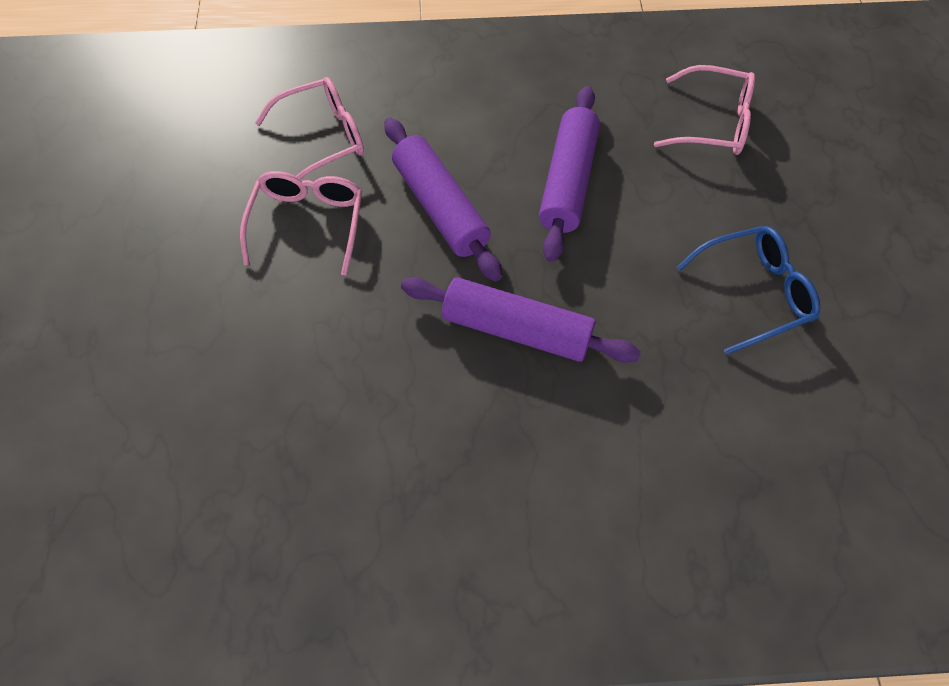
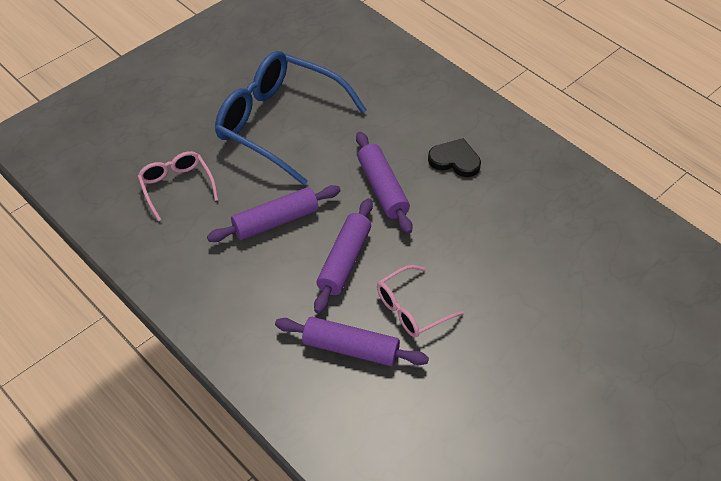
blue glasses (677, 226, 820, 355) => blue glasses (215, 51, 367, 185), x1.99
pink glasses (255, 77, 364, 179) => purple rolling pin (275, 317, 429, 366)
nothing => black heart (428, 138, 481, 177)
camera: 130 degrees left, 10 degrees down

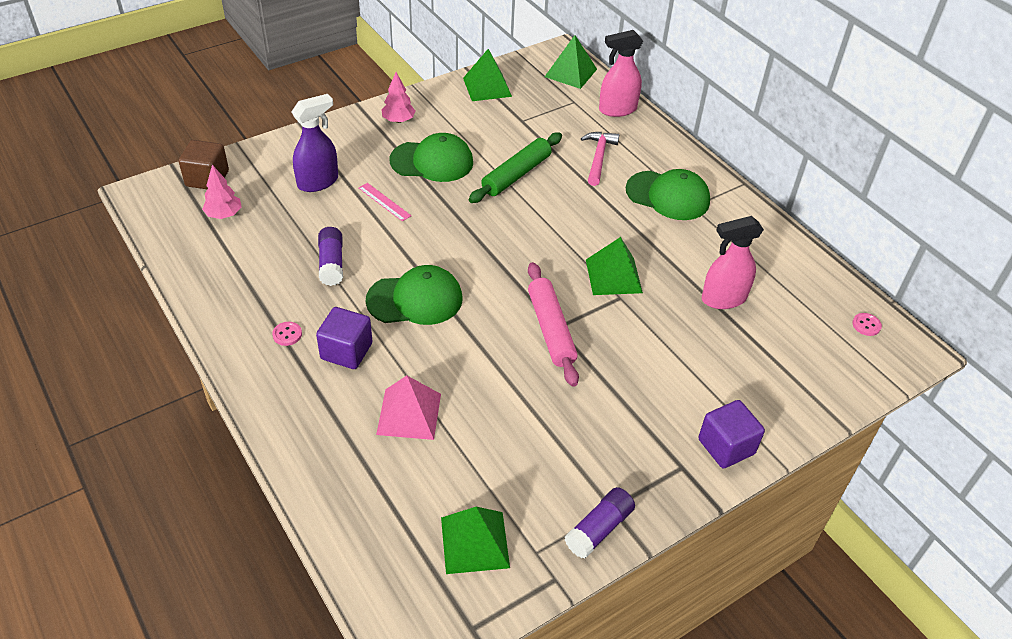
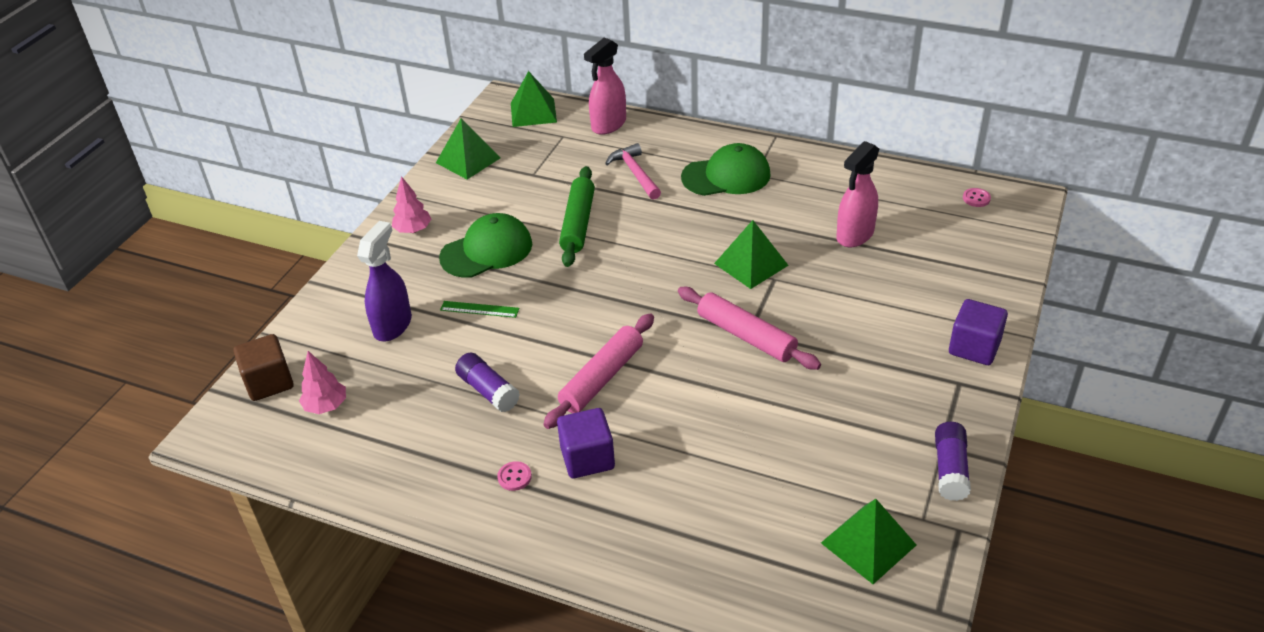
pink ruler (359, 183, 411, 222) => green ruler (440, 301, 519, 318)
green cap (366, 265, 462, 325) => pink rolling pin (543, 313, 654, 429)
pink pyramid (376, 376, 441, 440) => nothing
camera: 30 degrees left, 5 degrees down

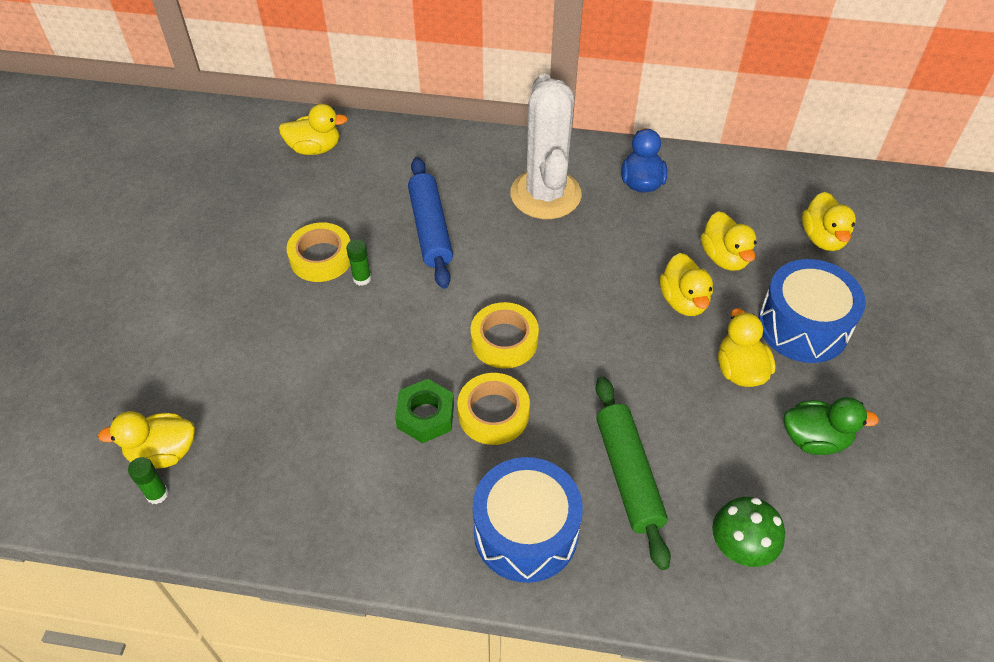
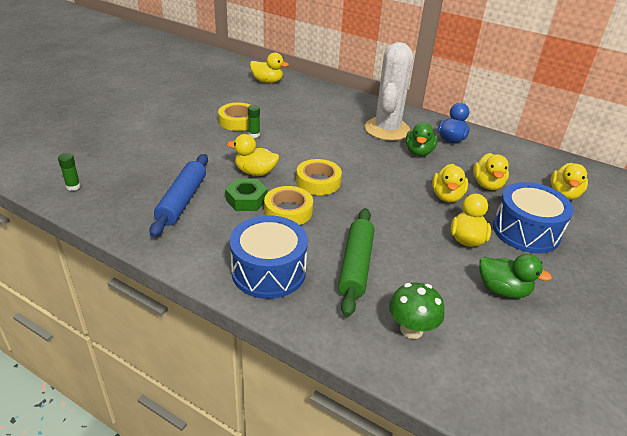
blue rolling pin (408, 157, 453, 289) => blue rolling pin (149, 154, 208, 237), shifted
yellow duck (98, 411, 195, 468) => yellow duck (227, 134, 279, 176), shifted
nothing => green duck (406, 122, 438, 156)
camera: 20 degrees right, 15 degrees down

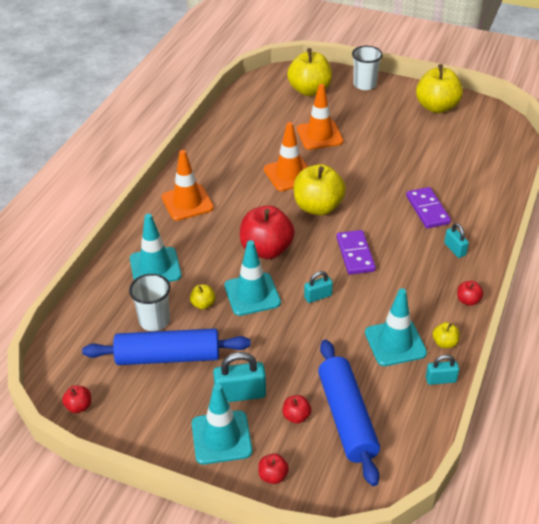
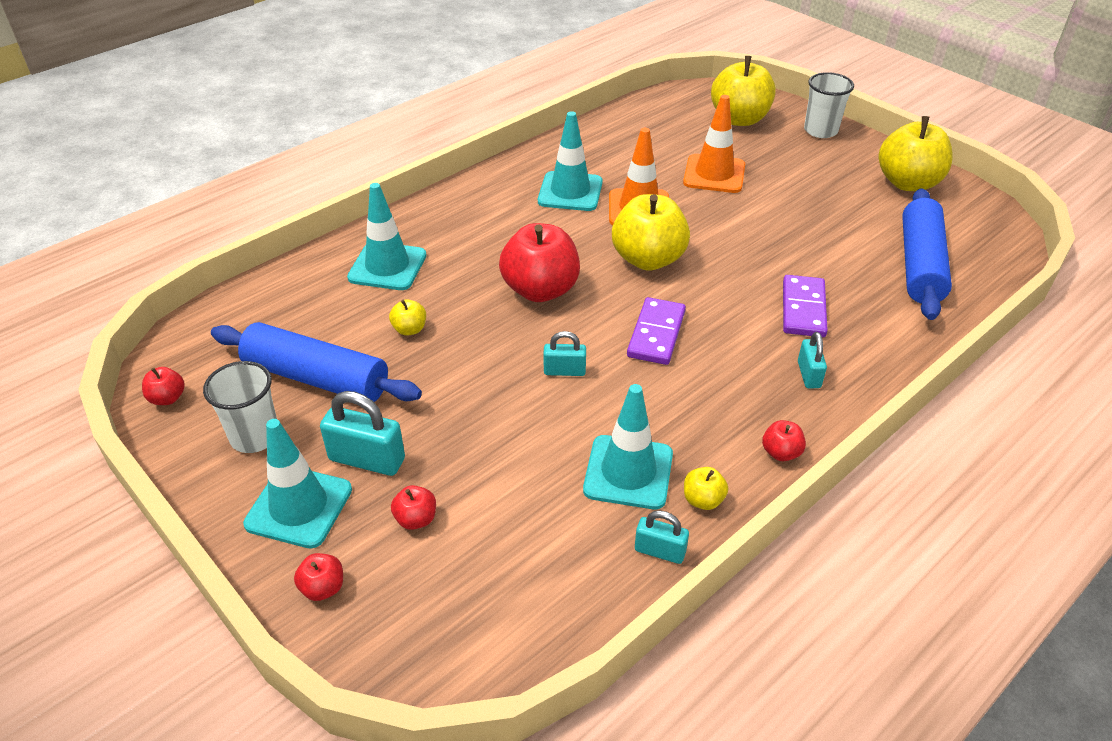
white cup (129, 274, 170, 331) => white cup (203, 361, 277, 453), shifted
turquoise traffic cone (224, 240, 281, 316) => turquoise traffic cone (538, 111, 603, 211), shifted
blue rolling pin (318, 340, 380, 486) => blue rolling pin (902, 188, 952, 320), shifted
orange traffic cone (162, 150, 214, 221) => nothing
camera: 25 degrees right, 0 degrees up

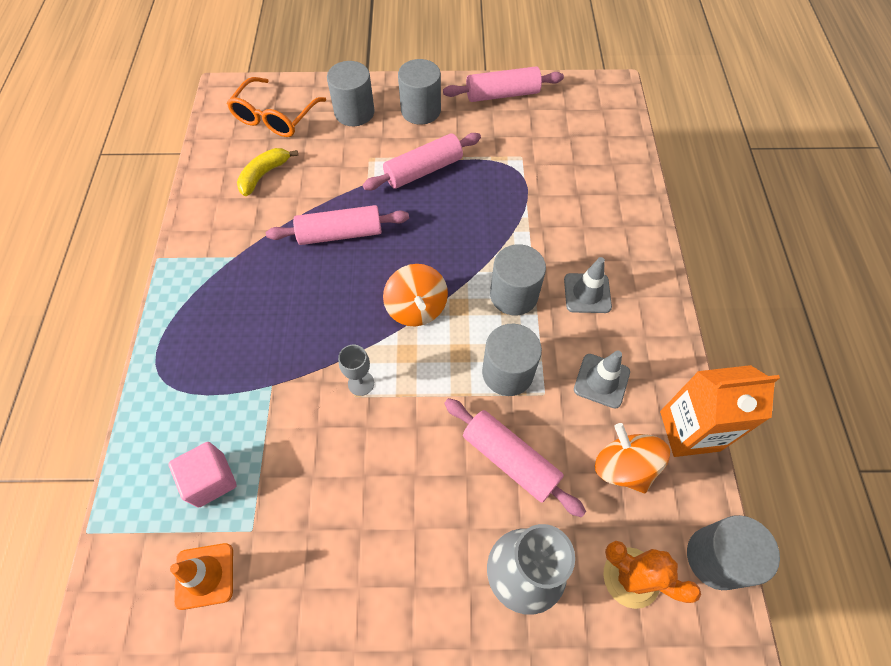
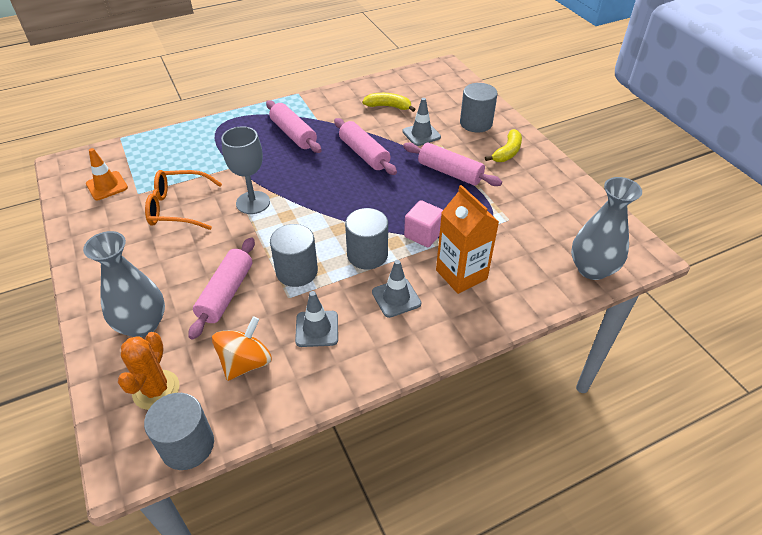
orange glasses (227, 77, 326, 137) => orange glasses (145, 170, 222, 230), shifted
grey goblet (338, 345, 374, 396) => grey goblet (221, 126, 270, 214), x1.76
pink rolling pin (443, 66, 564, 102) => pink rolling pin (266, 100, 322, 153), shifted
nothing => grey traffic cone (402, 98, 441, 146)
pink cube (168, 442, 237, 508) => pink cube (404, 200, 443, 247), shifted
orange carton (660, 365, 780, 457) => orange carton (436, 185, 499, 294), shifted
grey cylinder (398, 59, 441, 125) => yellow banana (485, 129, 522, 162)
nothing => grey vase (571, 177, 642, 280)
orange spinning top (383, 264, 448, 326) => nothing
camera: 65 degrees right, 15 degrees down

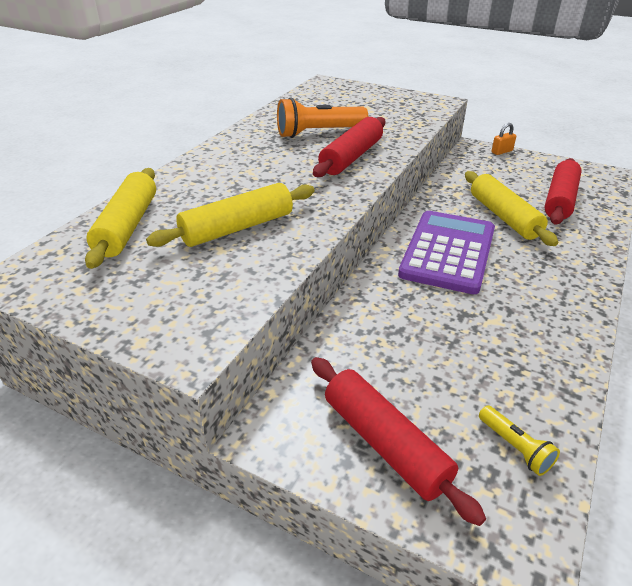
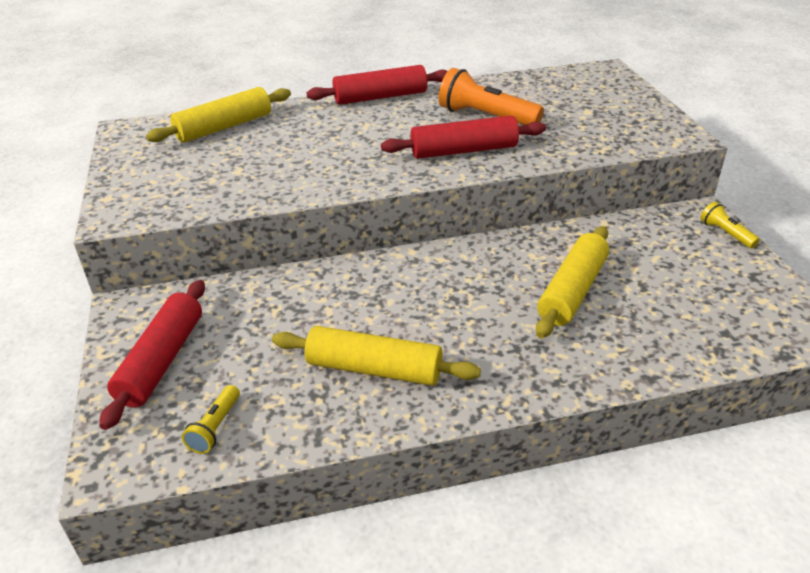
yellow rolling pin (146, 183, 315, 247) => yellow rolling pin (272, 326, 481, 386), shifted
red rolling pin (545, 158, 582, 225) => red rolling pin (307, 65, 448, 105), shifted
orange padlock (491, 123, 516, 155) => yellow flashlight (701, 202, 760, 248)
purple calculator (398, 211, 495, 294) => nothing
camera: 50 degrees right, 0 degrees up

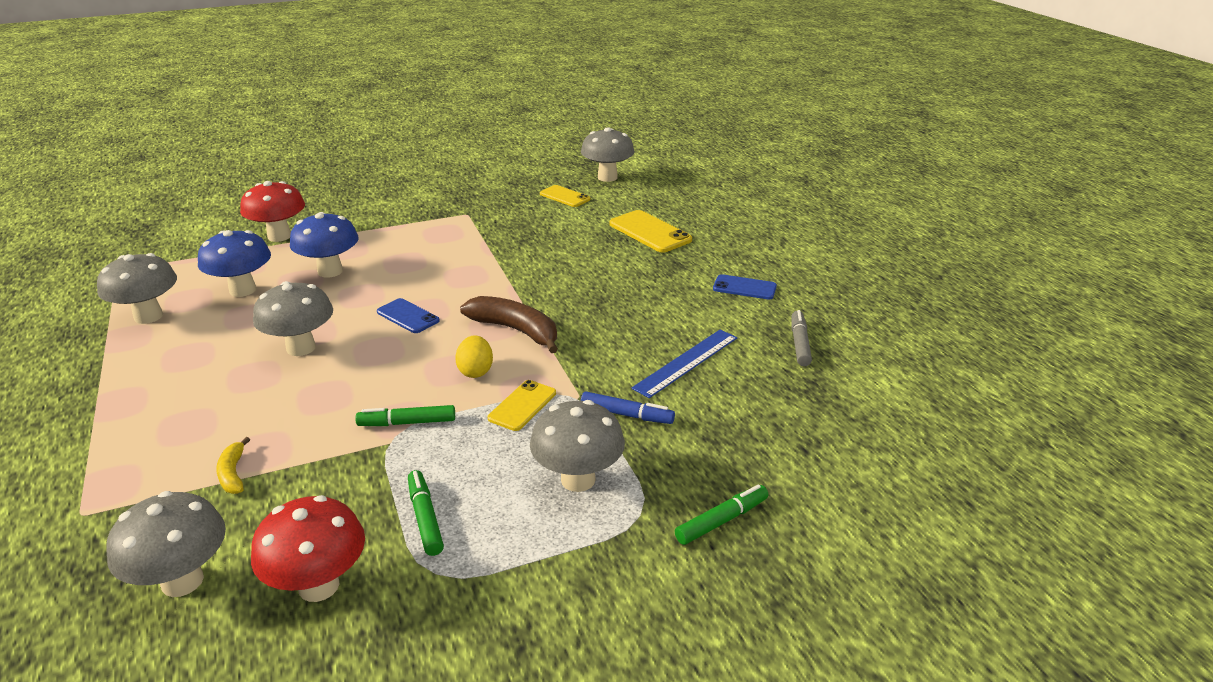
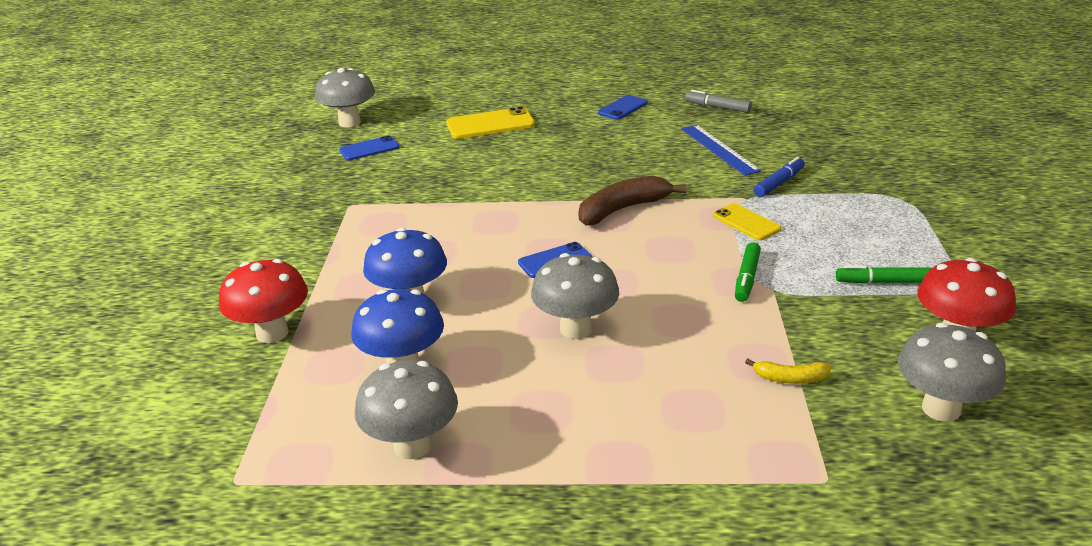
yellow phone (540, 185, 591, 207) => blue phone (339, 135, 399, 160)
yellow egg (455, 335, 493, 378) => nothing
grey mushroom (530, 400, 625, 492) => nothing
green marker (675, 484, 769, 545) => nothing
camera: 65 degrees left, 0 degrees up

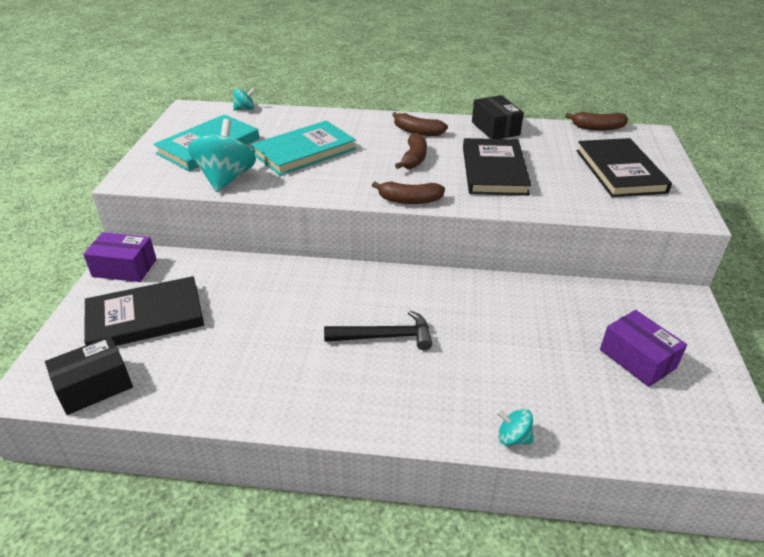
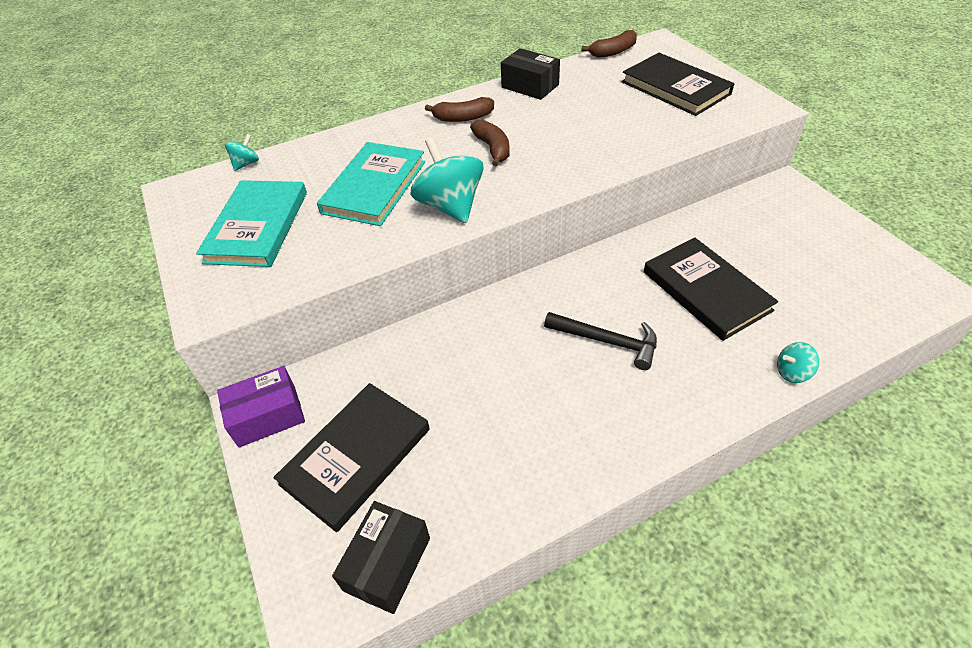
turquoise spinning top (188, 119, 256, 192) => turquoise spinning top (411, 137, 483, 223), shifted
black hammer (324, 311, 432, 350) => black hammer (544, 312, 657, 370), 60 degrees clockwise
black book (463, 138, 531, 196) => black book (644, 238, 778, 341), shifted
brown banana (372, 182, 445, 204) => nothing
purple box (600, 310, 687, 387) => nothing
camera: 30 degrees left, 10 degrees up

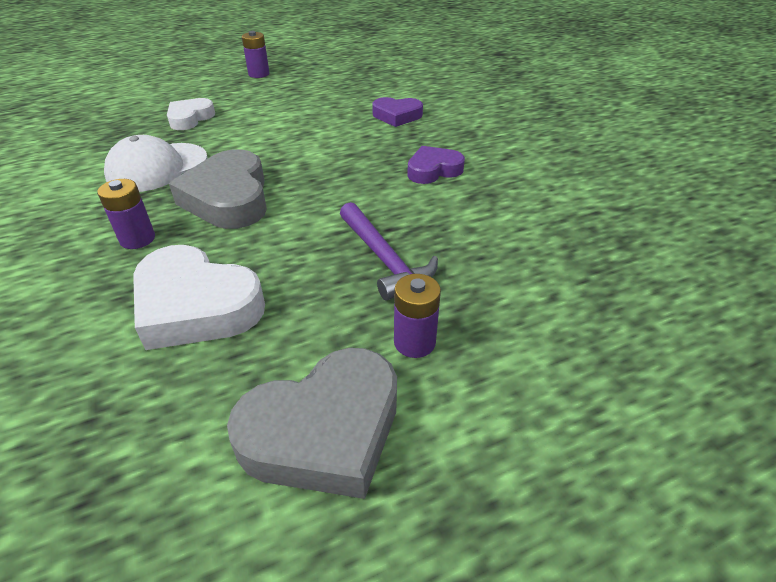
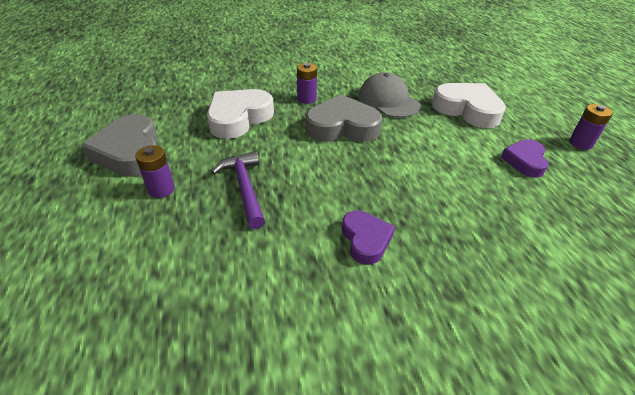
purple hammer (340, 202, 438, 301) => purple hammer (212, 151, 265, 229), 90 degrees clockwise
white cap (104, 135, 208, 192) => grey cap (359, 72, 421, 118)
white heart (167, 98, 215, 130) => white heart (432, 83, 506, 128), x1.68
purple heart (372, 97, 423, 127) => purple heart (501, 139, 548, 178), shifted
camera: 100 degrees right, 0 degrees up

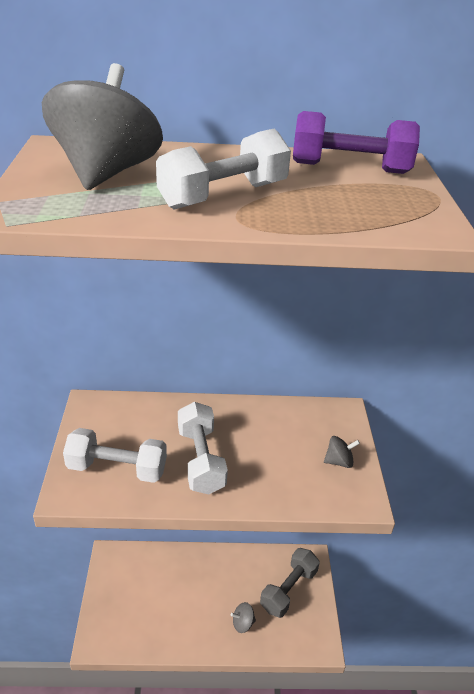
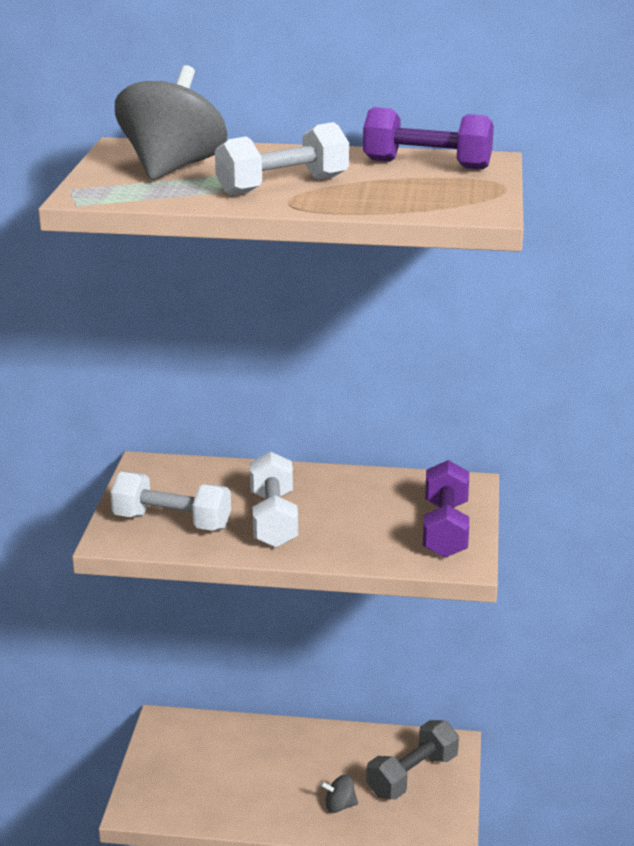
grey spinning top (324, 436, 360, 468) => purple dumbbell (423, 460, 469, 558)
camera: 10 degrees right, 10 degrees down

